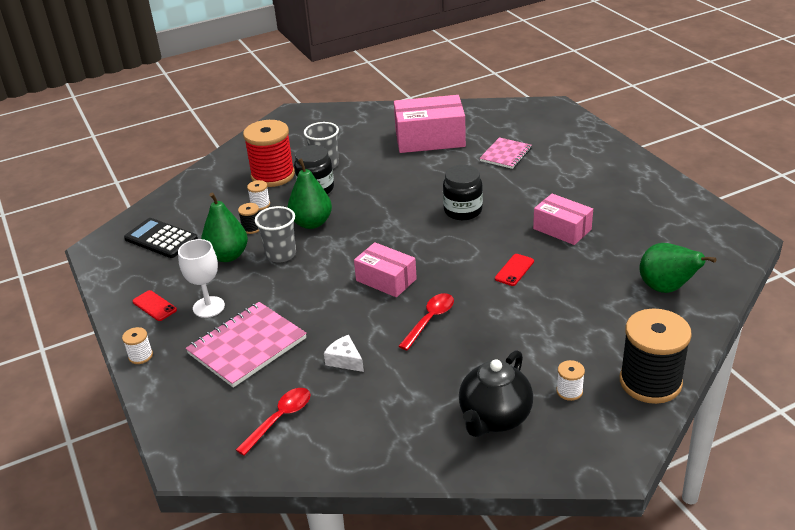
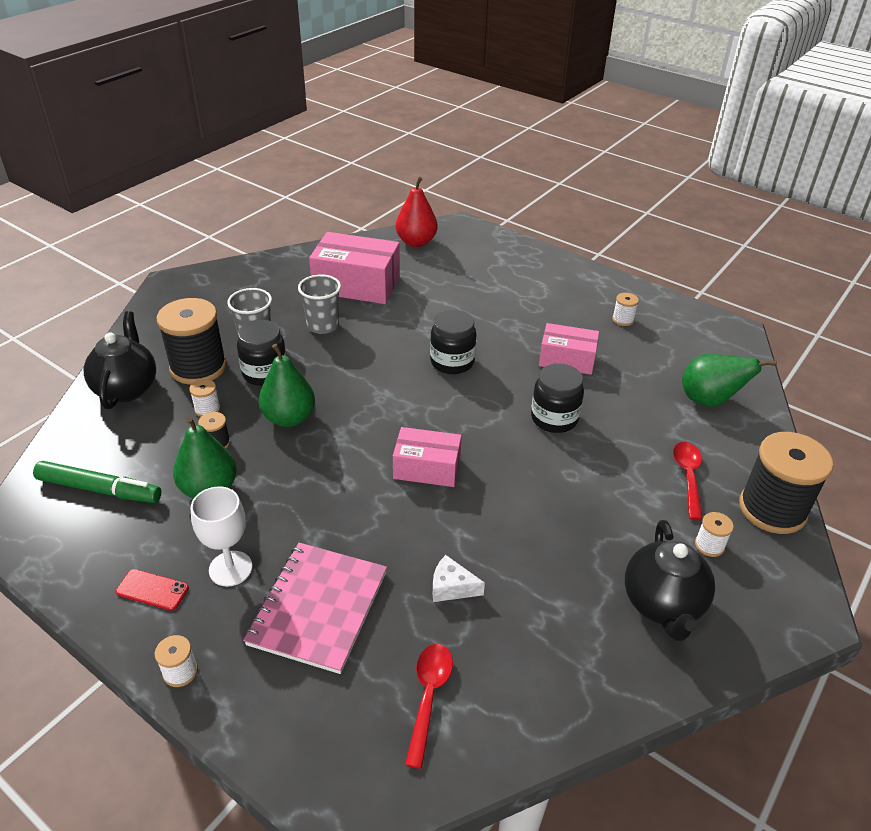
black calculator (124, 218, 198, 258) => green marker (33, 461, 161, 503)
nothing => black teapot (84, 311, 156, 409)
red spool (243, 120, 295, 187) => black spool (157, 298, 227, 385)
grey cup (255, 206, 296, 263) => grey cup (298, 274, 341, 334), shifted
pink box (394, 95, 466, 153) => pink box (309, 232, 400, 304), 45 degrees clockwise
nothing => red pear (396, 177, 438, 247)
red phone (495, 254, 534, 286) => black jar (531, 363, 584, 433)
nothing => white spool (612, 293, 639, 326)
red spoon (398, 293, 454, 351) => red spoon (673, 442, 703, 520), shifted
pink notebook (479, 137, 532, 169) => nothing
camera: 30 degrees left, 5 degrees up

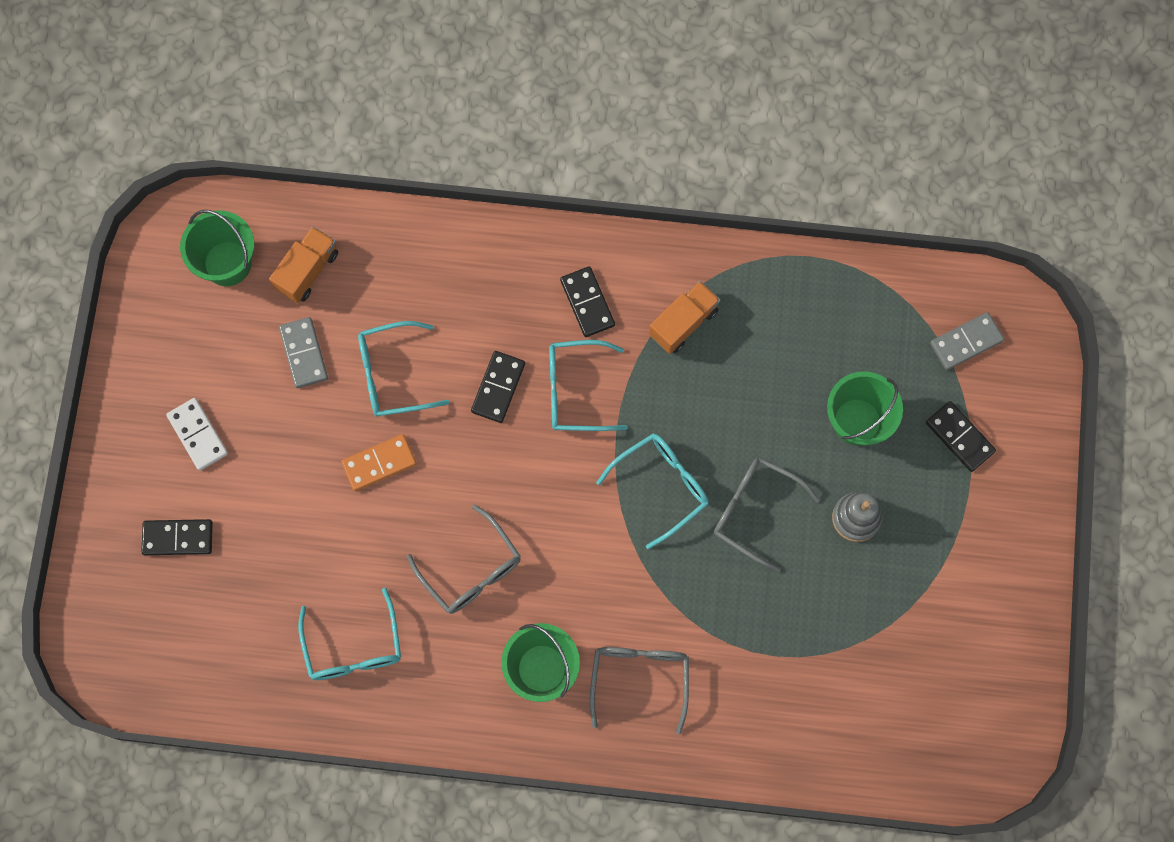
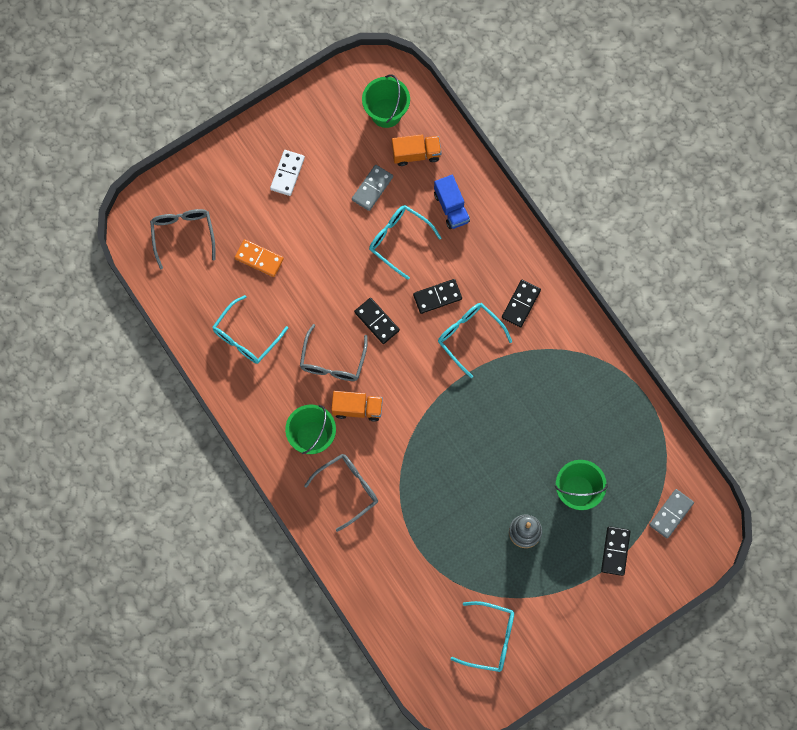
grey glasses (714, 457, 820, 572) => grey glasses (150, 209, 215, 269), shifted
orange domino (341, 434, 416, 491) => orange domino (235, 239, 284, 277), shifted
orange truck (649, 281, 720, 354) => orange truck (331, 391, 383, 422), shifted
black domino (141, 519, 213, 555) => black domino (354, 298, 400, 344), shifted
nothing => blue truck (434, 175, 470, 229)
turquoise glasses (596, 433, 709, 549) => turquoise glasses (451, 601, 514, 672), shifted
grey domino (930, 312, 1004, 370) => grey domino (649, 489, 694, 539), 75 degrees counterclockwise
camera: 50 degrees right, 0 degrees up

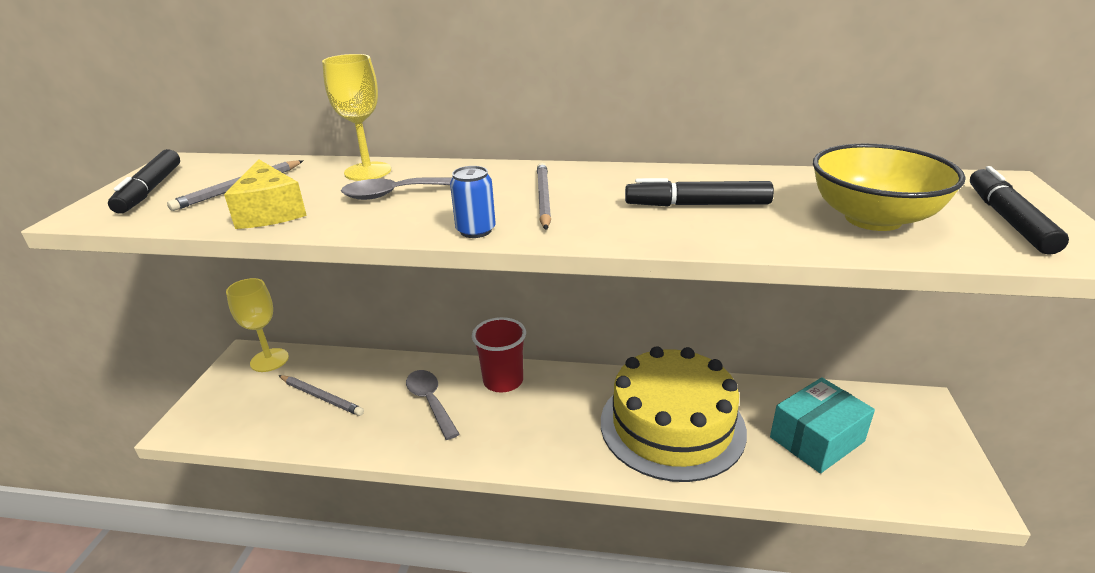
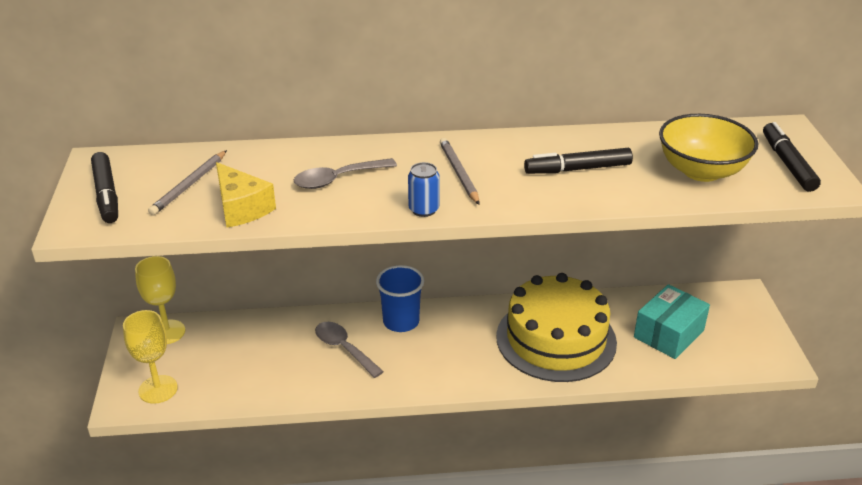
yellow goblet (322, 54, 391, 181) => yellow goblet (123, 310, 178, 404), shifted
red cup (472, 317, 526, 392) => blue cup (376, 265, 424, 332)
grey pencil (278, 375, 364, 416) => nothing
camera: 15 degrees left, 5 degrees up

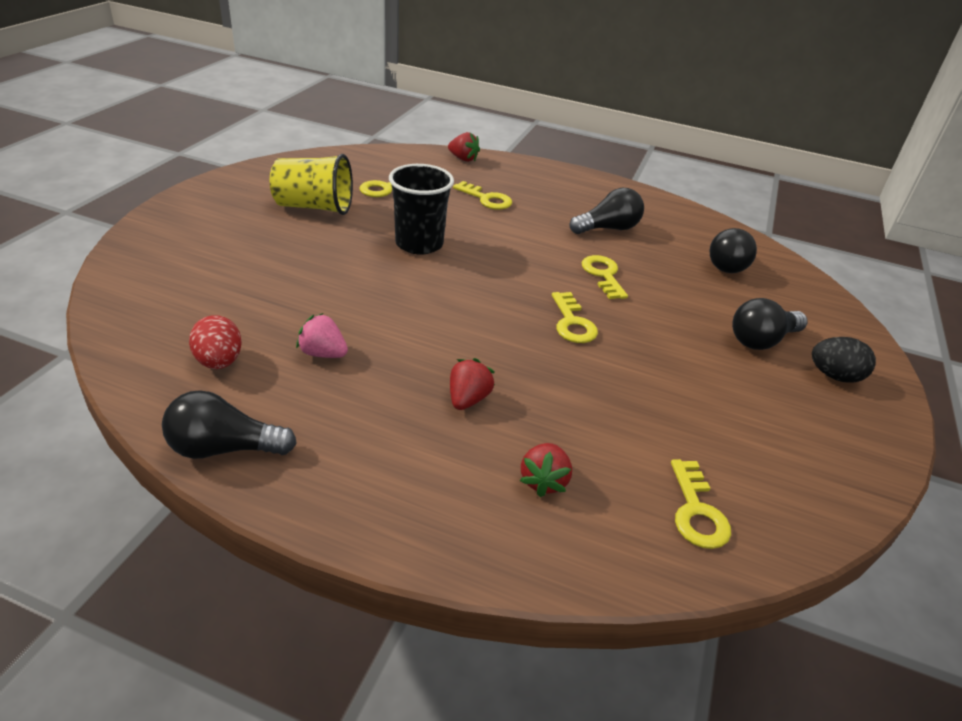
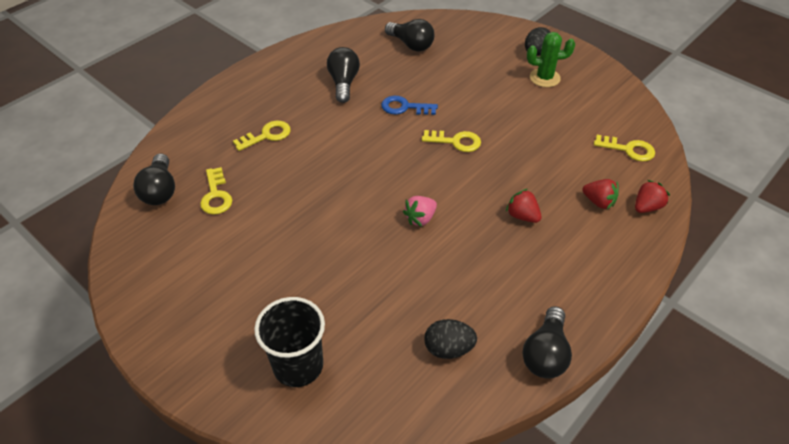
black light bulb (732, 298, 807, 350) => black light bulb (133, 153, 175, 205), shifted
black cup (389, 164, 454, 255) => black cup (254, 297, 325, 387), shifted
yellow key (582, 255, 628, 299) => blue key (381, 96, 438, 115)
pink strawberry (296, 313, 348, 358) => pink strawberry (403, 196, 437, 227), shifted
red egg (189, 315, 242, 369) => black egg (424, 319, 477, 359)
nothing => green cactus (527, 32, 575, 87)
red strawberry (448, 132, 480, 162) => red strawberry (635, 180, 670, 213), shifted
yellow cup (270, 154, 353, 215) => nothing
camera: 65 degrees left, 10 degrees up

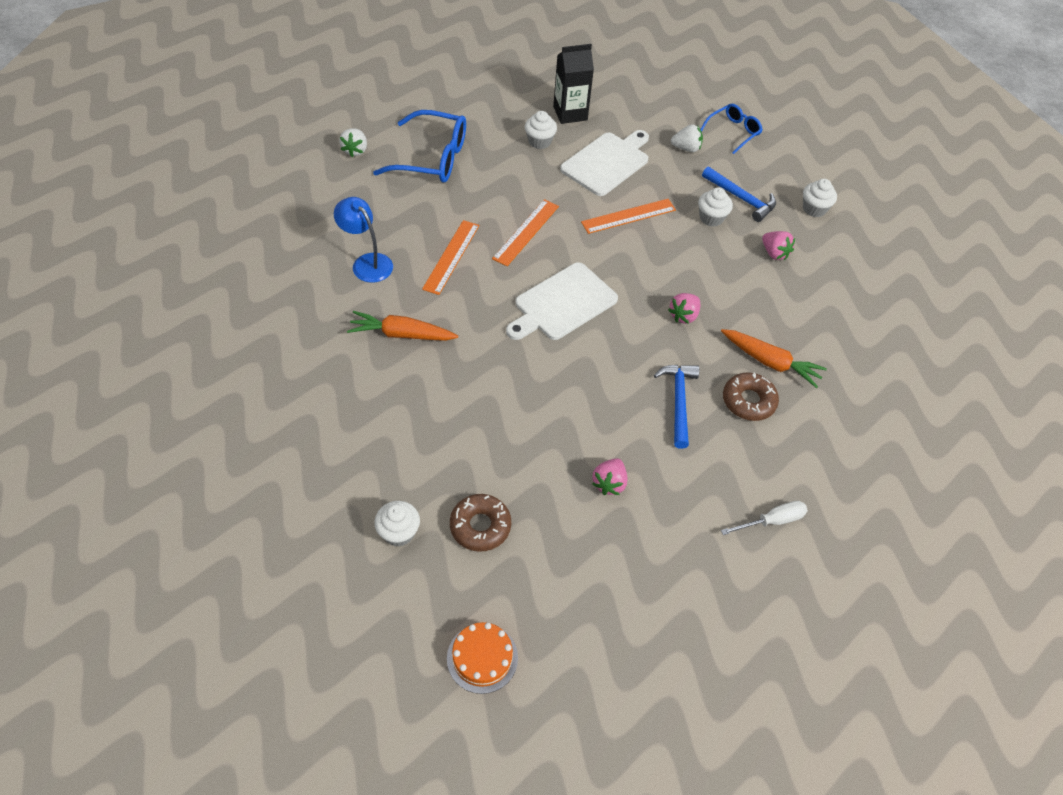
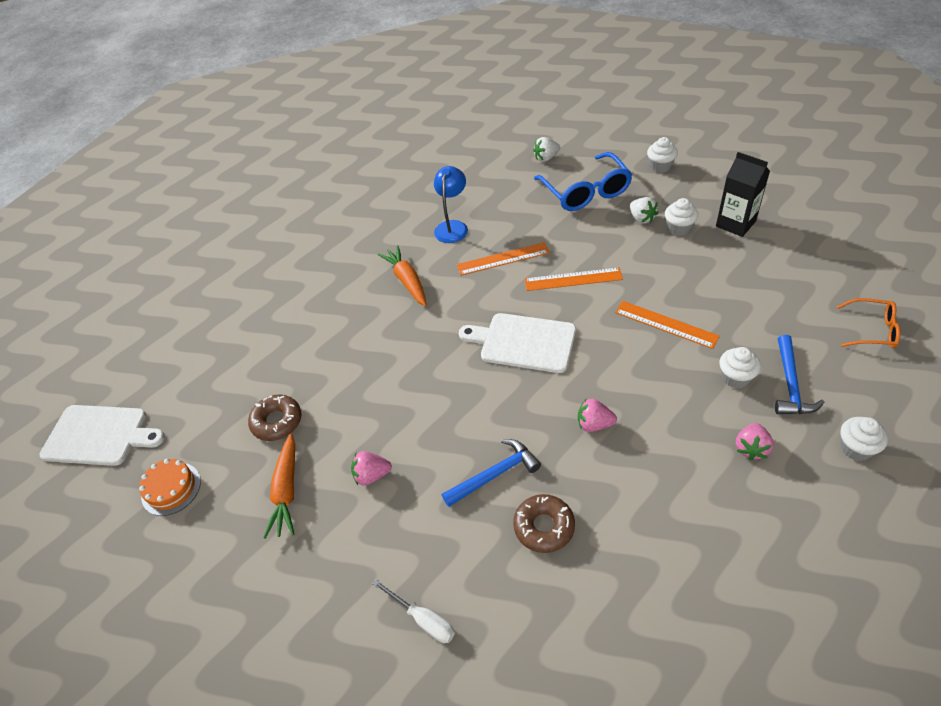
white cutting board (560, 130, 649, 196) => white cutting board (39, 405, 165, 466), shifted
orange carrot (721, 329, 827, 388) => orange carrot (264, 434, 295, 539), shifted
white strawberry (671, 124, 703, 152) => white strawberry (630, 197, 658, 224), shifted
white cupcake (374, 501, 420, 547) => white cupcake (647, 137, 678, 173), shifted
blue glasses (700, 104, 763, 154) => orange glasses (836, 298, 900, 348)
camera: 65 degrees right, 5 degrees down

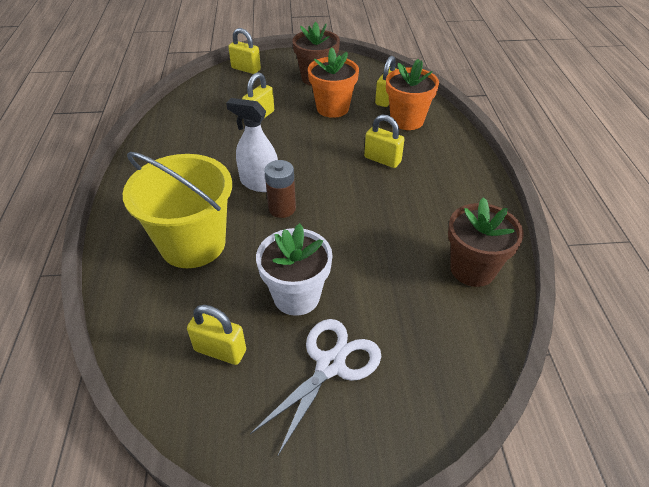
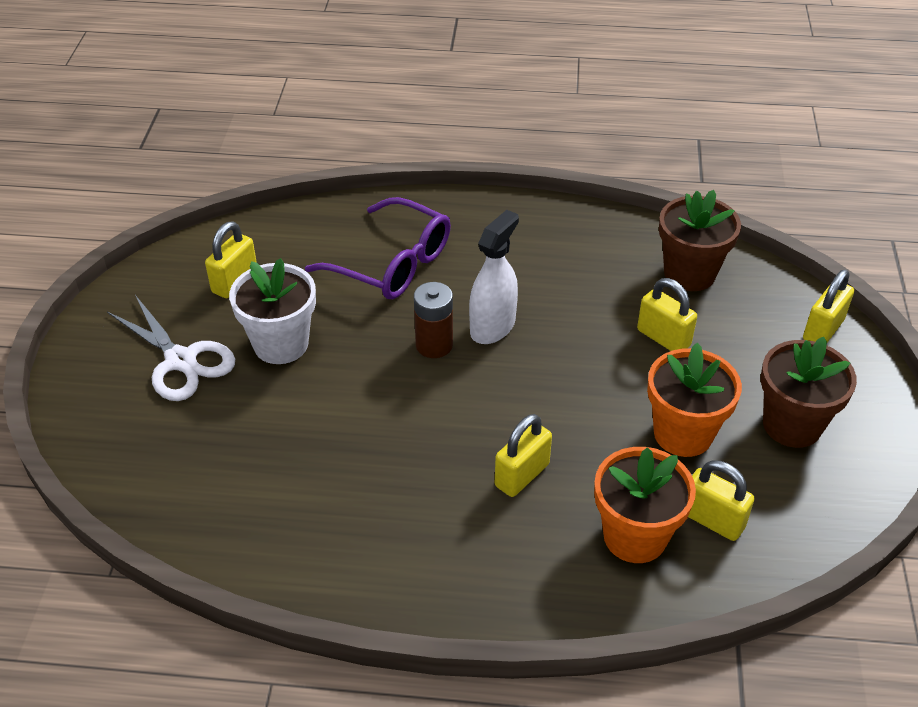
yellow bucket (122, 152, 232, 268) => purple glasses (305, 197, 451, 299)
brown flower pot (448, 197, 524, 287) => brown flower pot (659, 190, 741, 291), shifted
camera: 100 degrees right, 0 degrees up

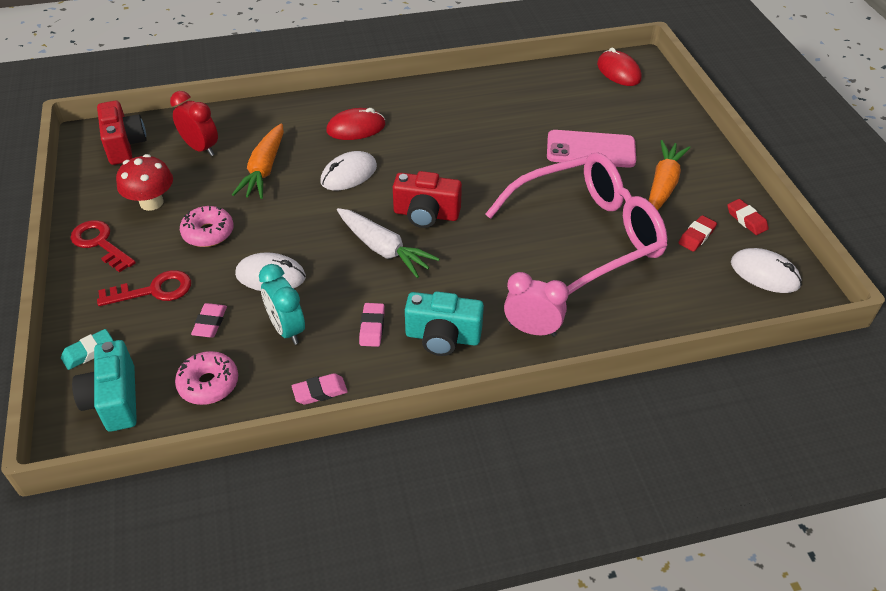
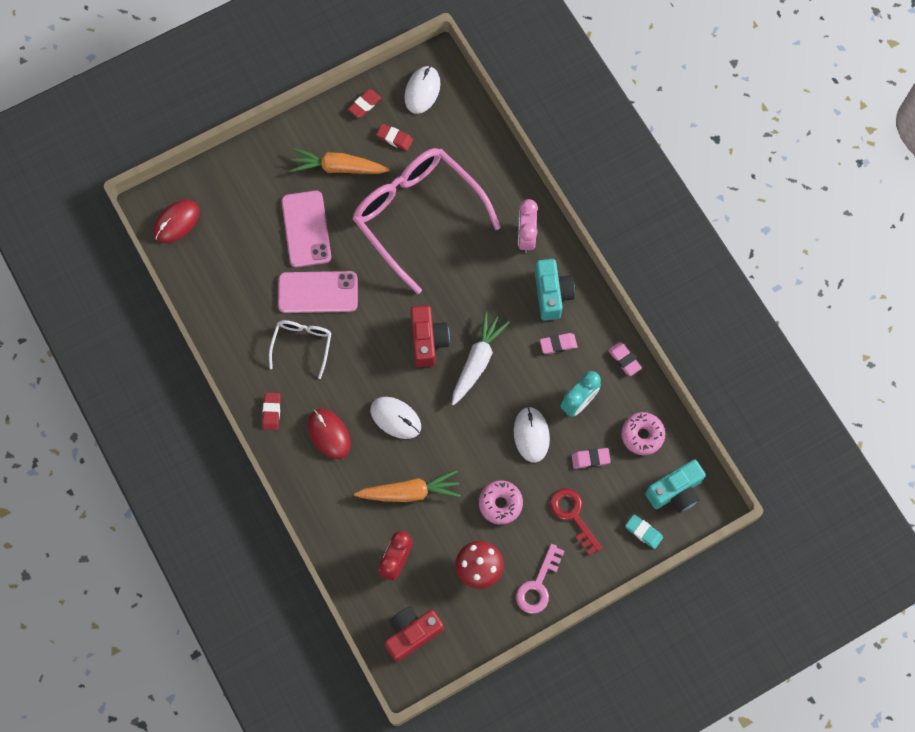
nothing => red eraser (262, 393, 281, 430)
nothing => white glasses (269, 320, 331, 379)
nothing => pink phone (278, 271, 358, 313)
red key (71, 220, 136, 273) => pink key (516, 544, 564, 614)
camera: 105 degrees left, 25 degrees up

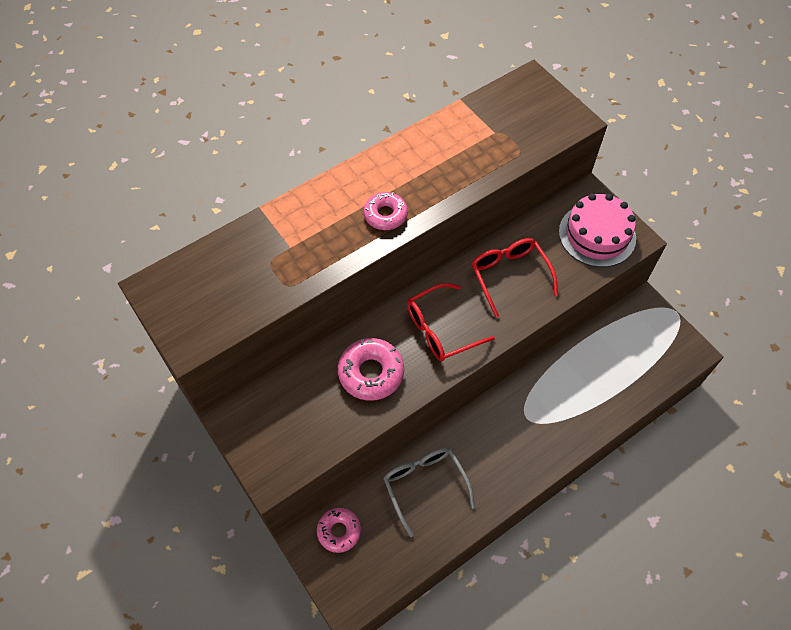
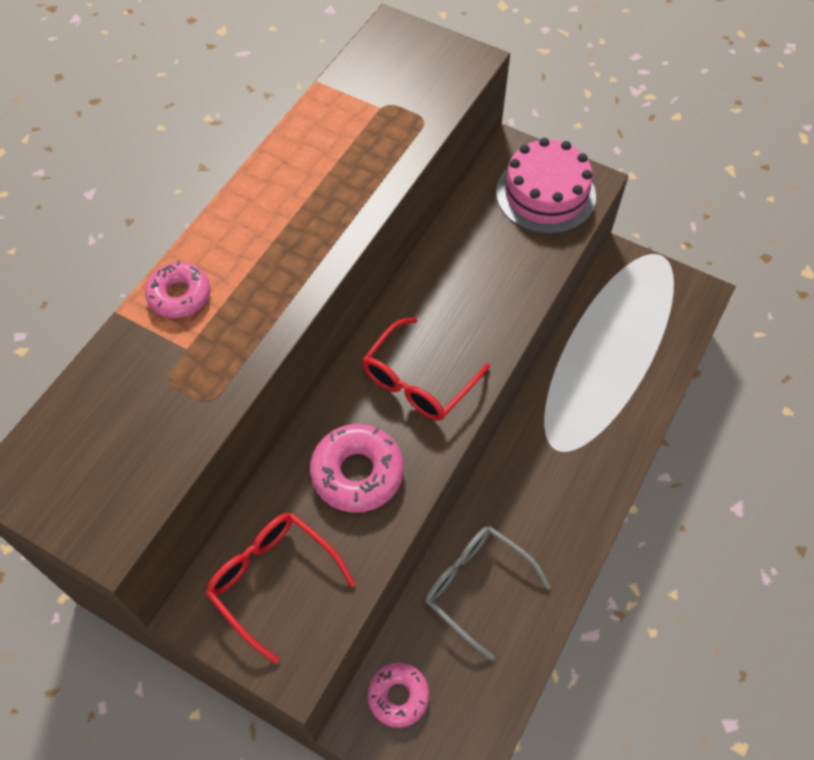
pink donut (363, 192, 408, 230) => pink donut (145, 261, 210, 318), shifted
red glasses (471, 238, 558, 318) => red glasses (206, 513, 355, 664), shifted
camera: 25 degrees left, 0 degrees up

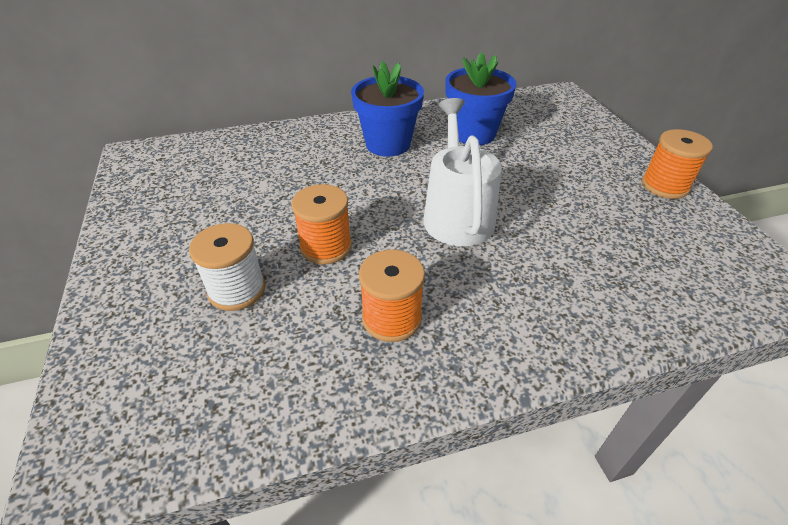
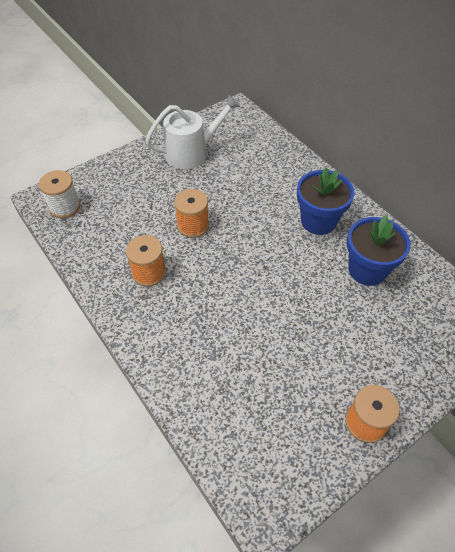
white spool (189, 223, 265, 311) => white spool (39, 170, 81, 218), shifted
white watering can (423, 98, 502, 246) => white watering can (145, 95, 240, 169), shifted
camera: 70 degrees right, 10 degrees up

